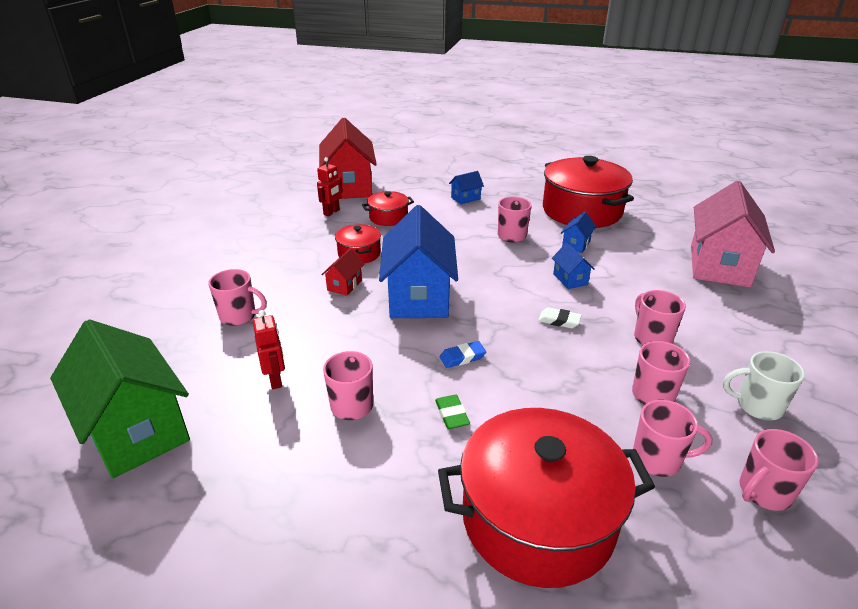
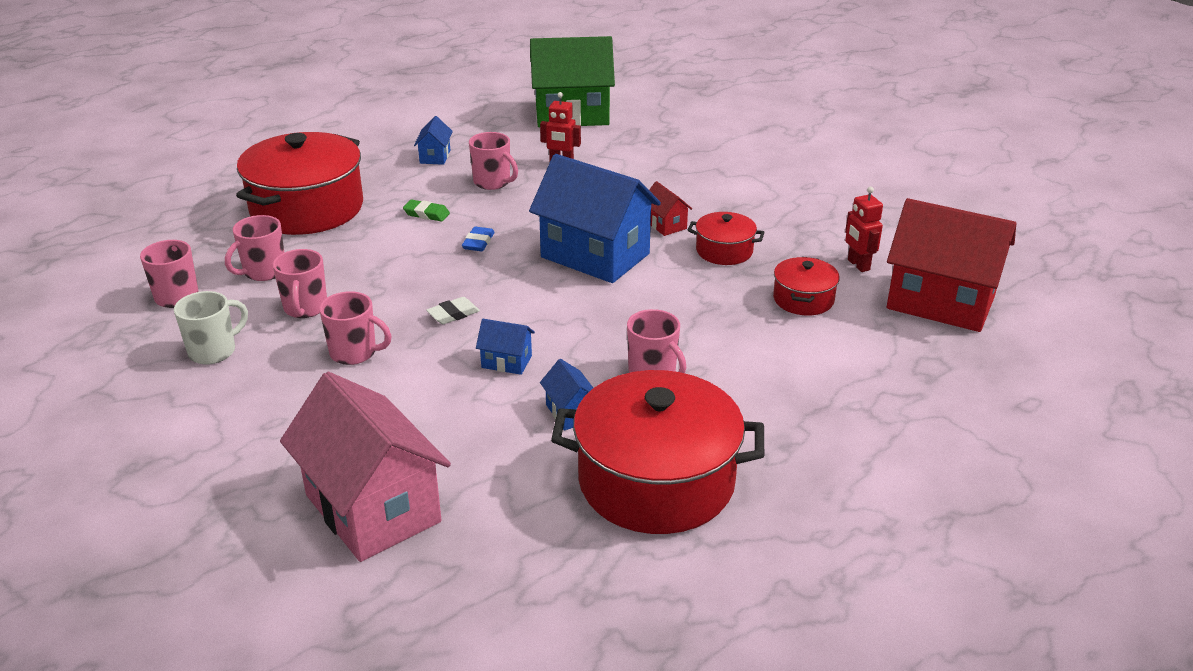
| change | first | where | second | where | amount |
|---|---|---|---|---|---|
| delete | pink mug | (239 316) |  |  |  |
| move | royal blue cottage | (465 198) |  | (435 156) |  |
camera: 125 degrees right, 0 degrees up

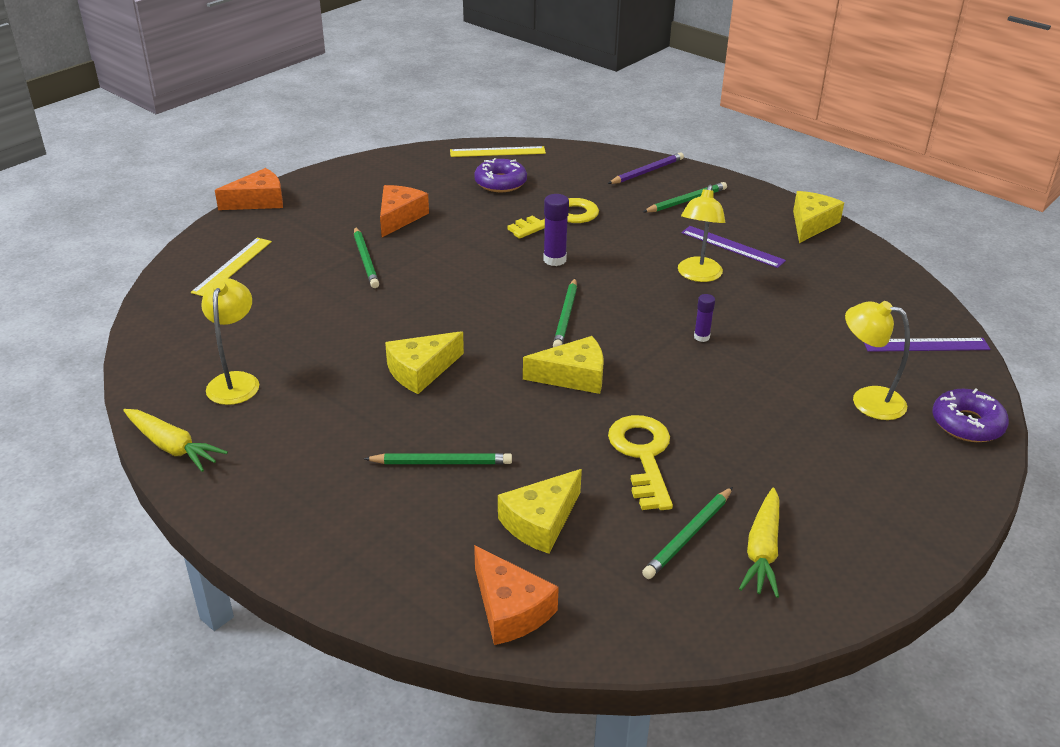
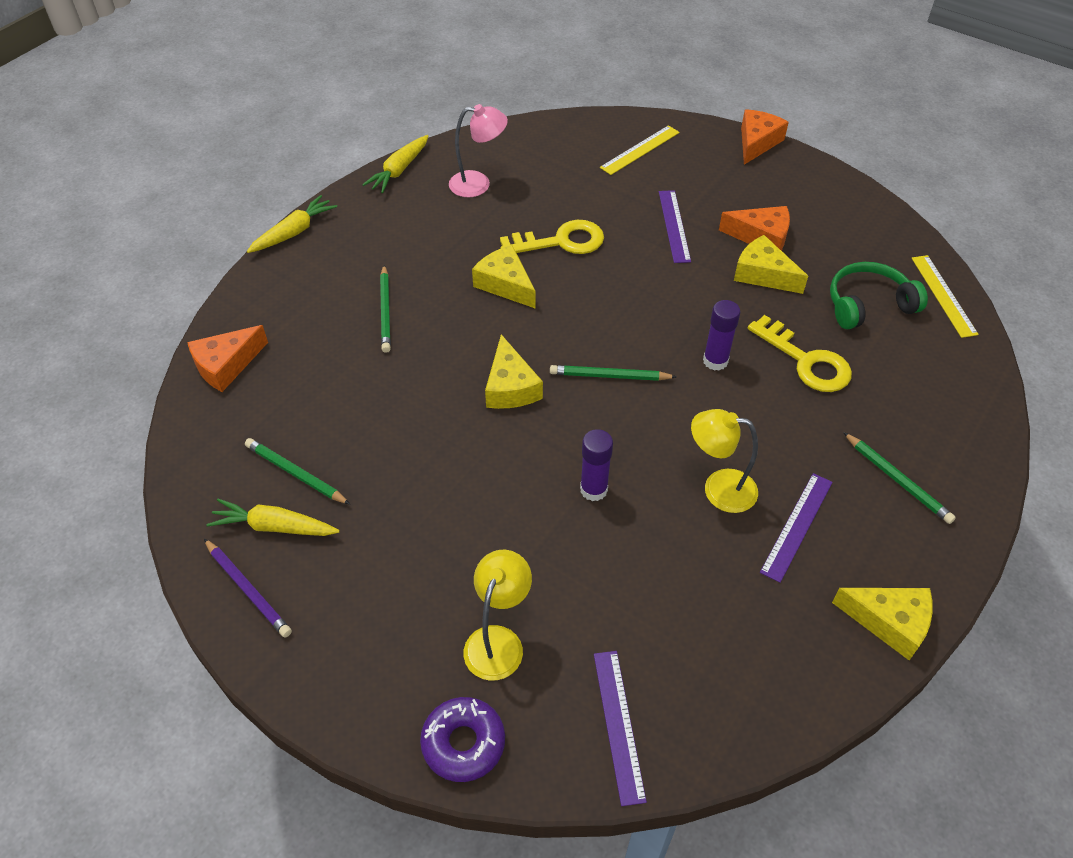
| change | first | where | second | where | amount |
|---|---|---|---|---|---|
| rotate | golden ruler | (232 266) |  | (640 150) | 60 degrees counterclockwise |
| recolor | golden lamp | (235 381) | pink lamp | (478 184) |  |
| rotate | bright orange cheese | (258 201) |  | (757 142) | 120 degrees counterclockwise |
| replace | green lead pencil | (365 260) | royal purple ruler | (674 226) |  |
| replace | royal purple donut | (500 183) | green headset | (868 304) |  |
| move | golden cheese | (540 522) |  | (763 274) |  |
| move | royal purple lead pencil | (647 171) |  | (248 589) |  |
| move | golden key | (642 455) |  | (561 241) |  |
| resize | royal purple stick of glue | (701 337) |  | (593 489) | x1.61 |
| insert |  |  | golden carrot | (294 232) |  |
camera: 85 degrees right, 15 degrees up

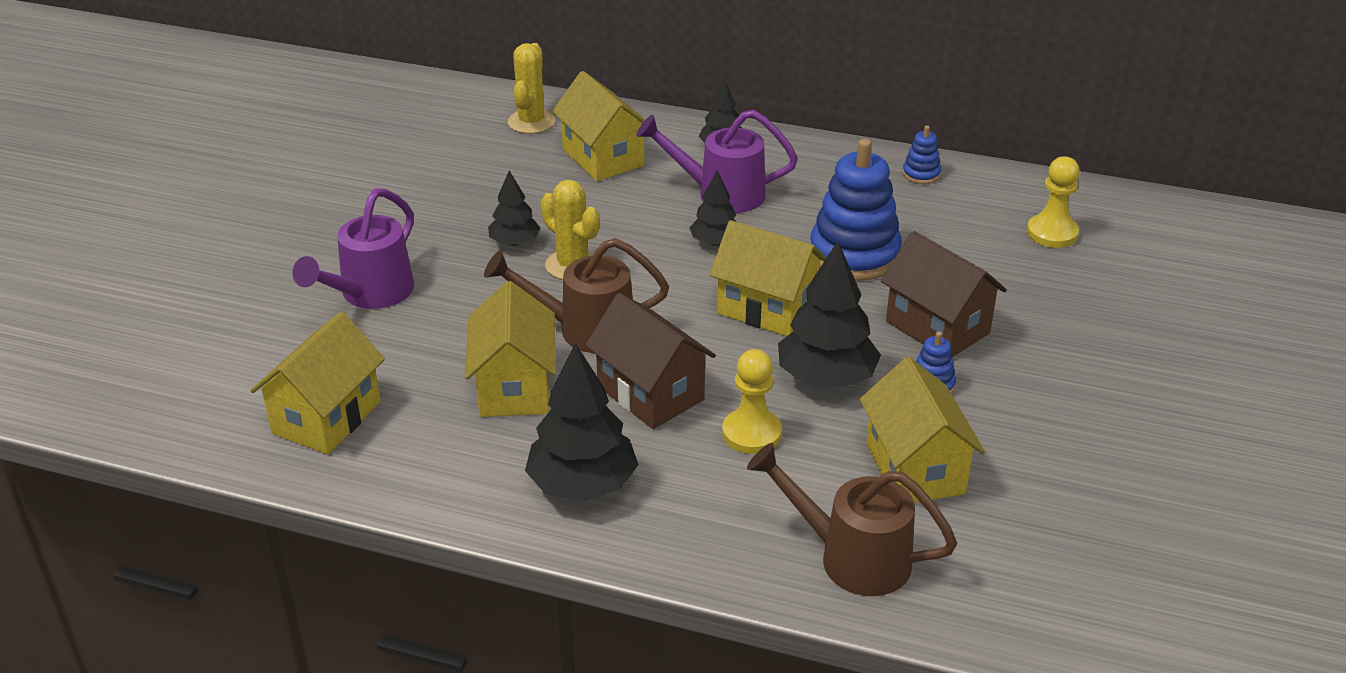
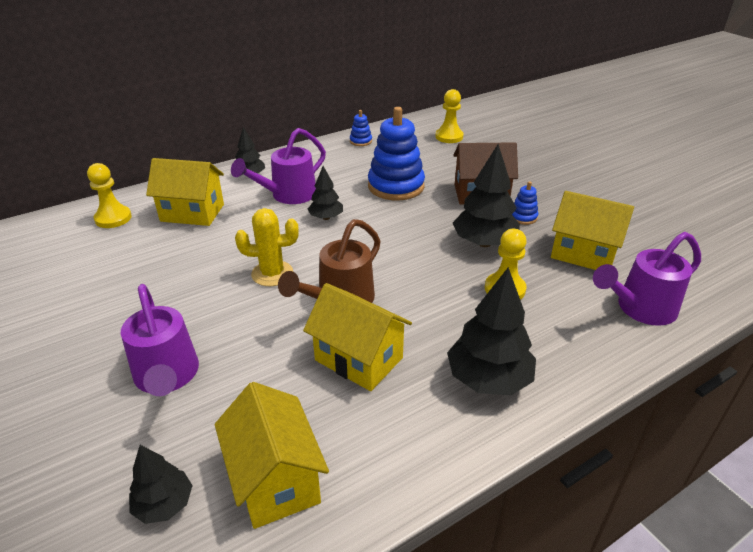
| change | first | where | second | where | amount |
|---|---|---|---|---|---|
| move | black tree | (515 242) |  | (164 504) |  |
| replace | golden saguaro cactus | (531 122) | golden chess pawn | (113 218) |  |
| delete | russet cottage | (650 393) |  |  |  |
| delete | golden cottage | (767 308) |  |  |  |
| recolor | russet watering can | (852 557) | royal purple watering can | (640 309) |  |
camera: 50 degrees left, 0 degrees up

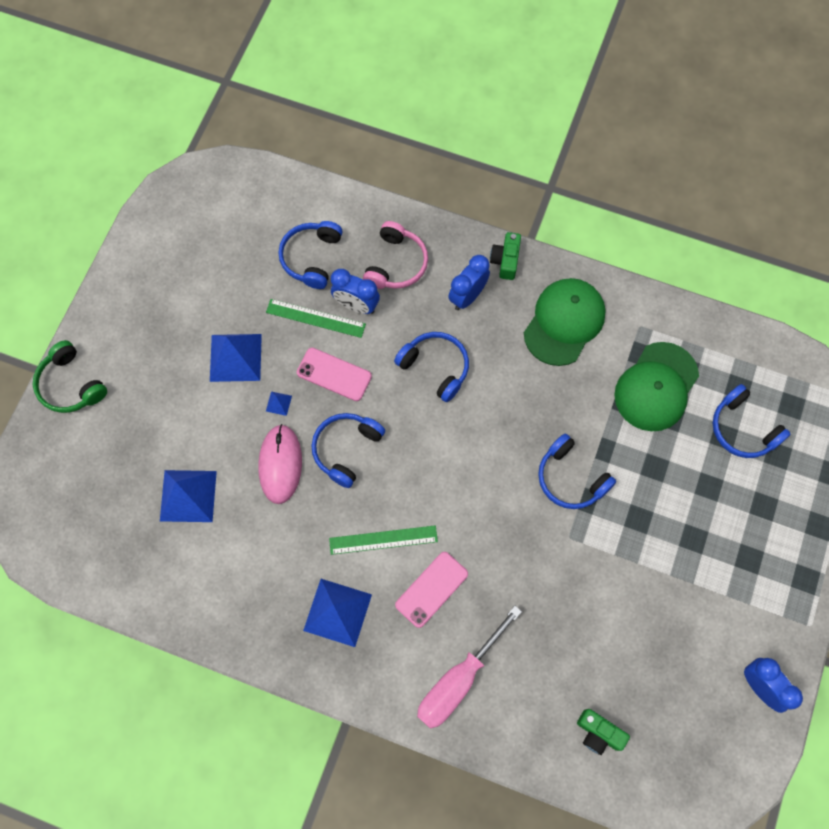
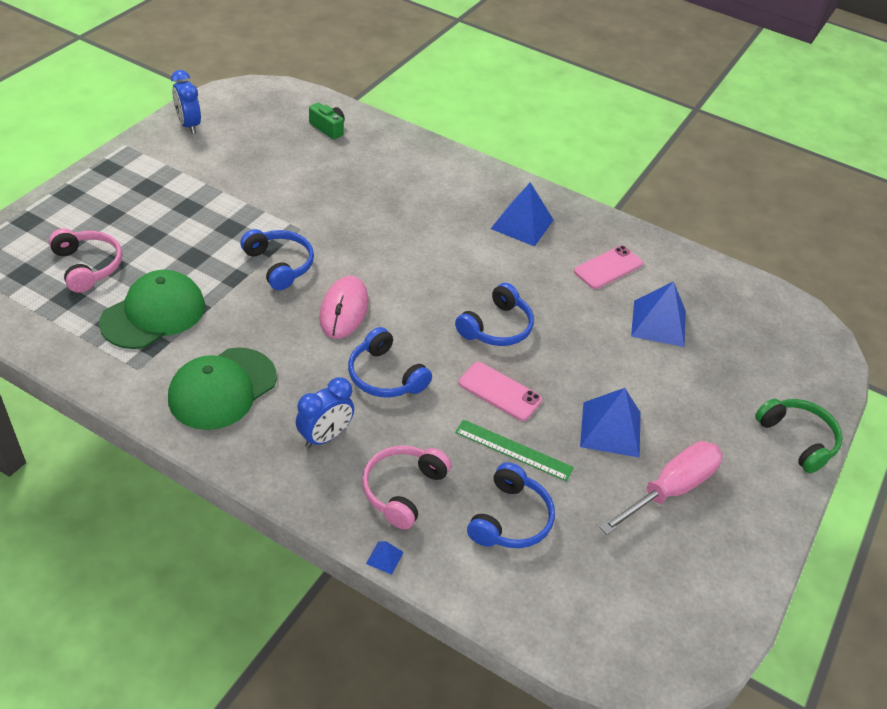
| change | first | where | second | where | amount |
|---|---|---|---|---|---|
| move | pink mouse | (280 464) |  | (344 310) |  |
| move | royal blue pyramid shape | (278 403) |  | (384 557) |  |
| delete | green ruler | (383 540) |  |  |  |
| delete | royal blue alarm clock | (356 305) |  |  |  |
| move | pink phone | (431 589) |  | (608 268) |  |
| move | pink hand screwdriver | (458 680) |  | (670 489) |  |
| delete | green camera | (505 260) |  |  |  |
| recolor | royal blue headset | (742 429) | pink headset | (88 266) |  |
camera: 175 degrees left, 25 degrees down

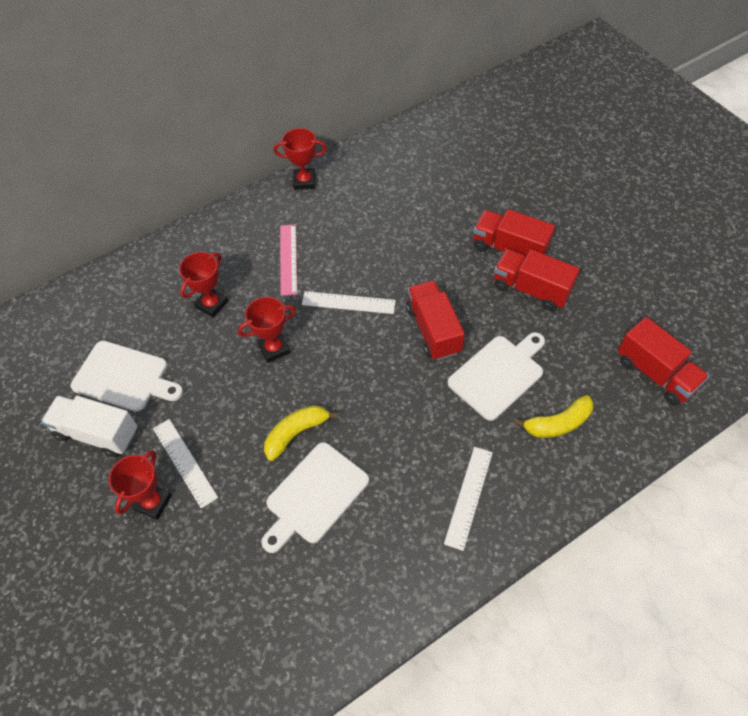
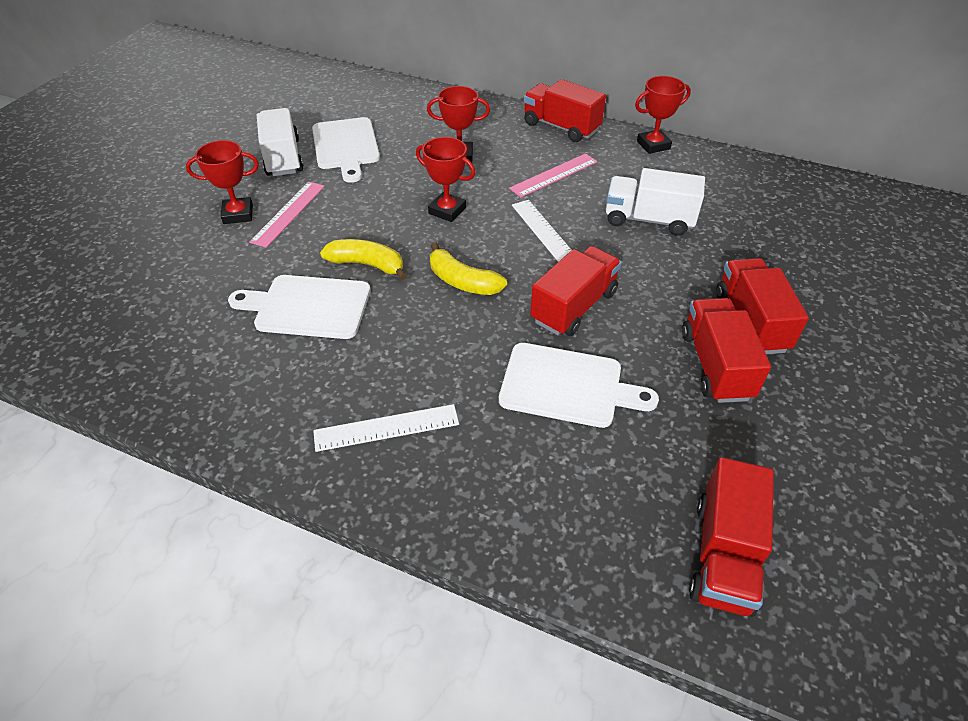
| change | first | where | second | where | amount |
|---|---|---|---|---|---|
| recolor | white ruler | (185 462) | pink ruler | (288 213) |  |
| rotate | crimson award cup | (304 181) |  | (653 145) | 75 degrees counterclockwise |
| move | golden banana | (558 423) |  | (462 281) |  |
| insert |  |  | crimson lorry | (561 127) |  |
| insert |  |  | white lorry | (649 220) |  |
camera: 55 degrees right, 10 degrees down

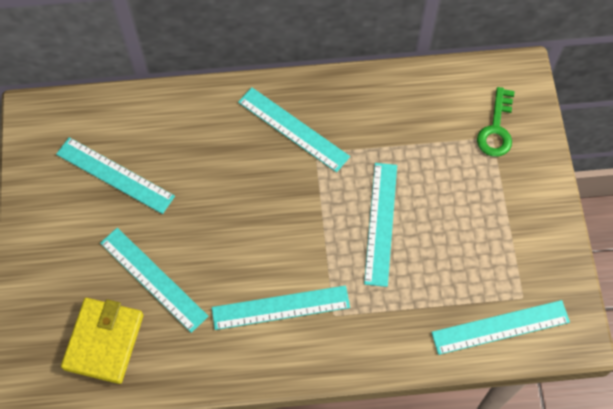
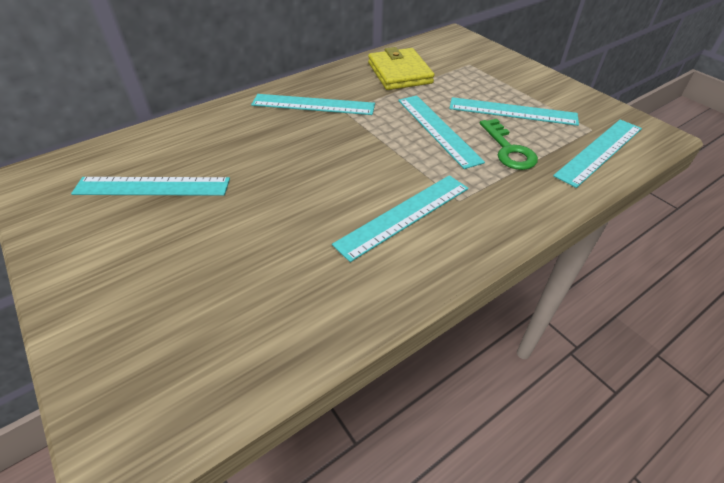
| change | first | where | second | where | amount |
|---|---|---|---|---|---|
| move | golden card wallet | (104 341) |  | (399 73) |  |
| move | aqua ruler | (153 279) |  | (512 111) |  |
| move | green key | (496 129) |  | (508 149) |  |
camera: 30 degrees left, 20 degrees down

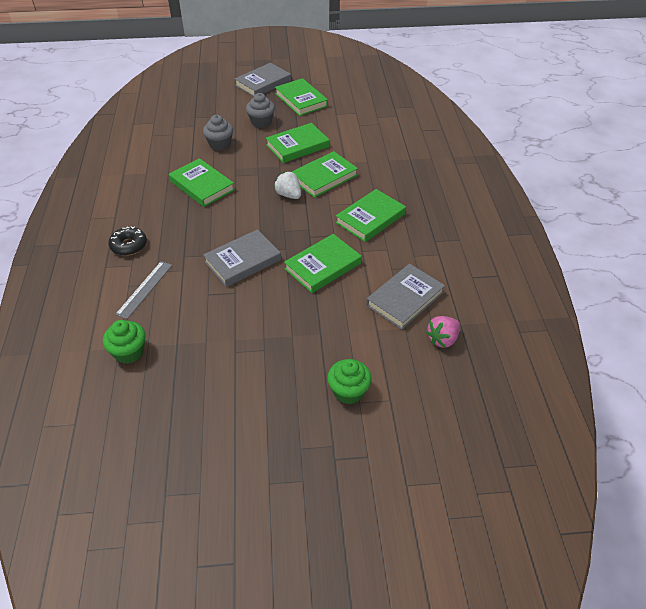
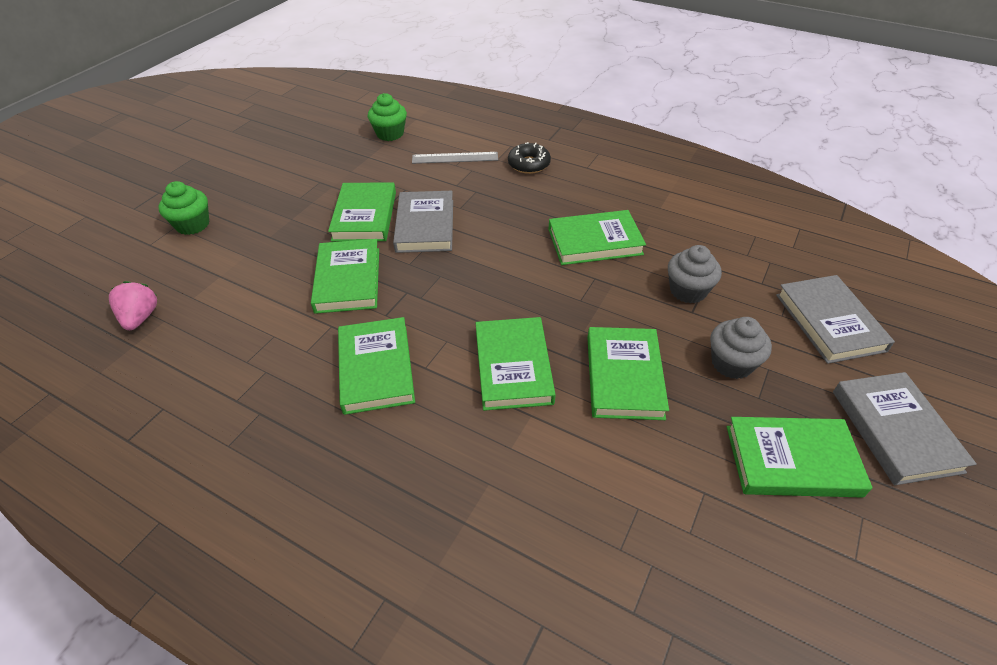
| change | first | where | second | where | amount |
|---|---|---|---|---|---|
| rotate | gray ruler | (144 289) |  | (455 158) | 60 degrees counterclockwise |
| delete | white strawberry | (289 195) |  |  |  |
| move | gray book | (405 299) |  | (829 322) |  |
| insert |  |  | green book | (364 216) |  |
camera: 125 degrees right, 0 degrees up

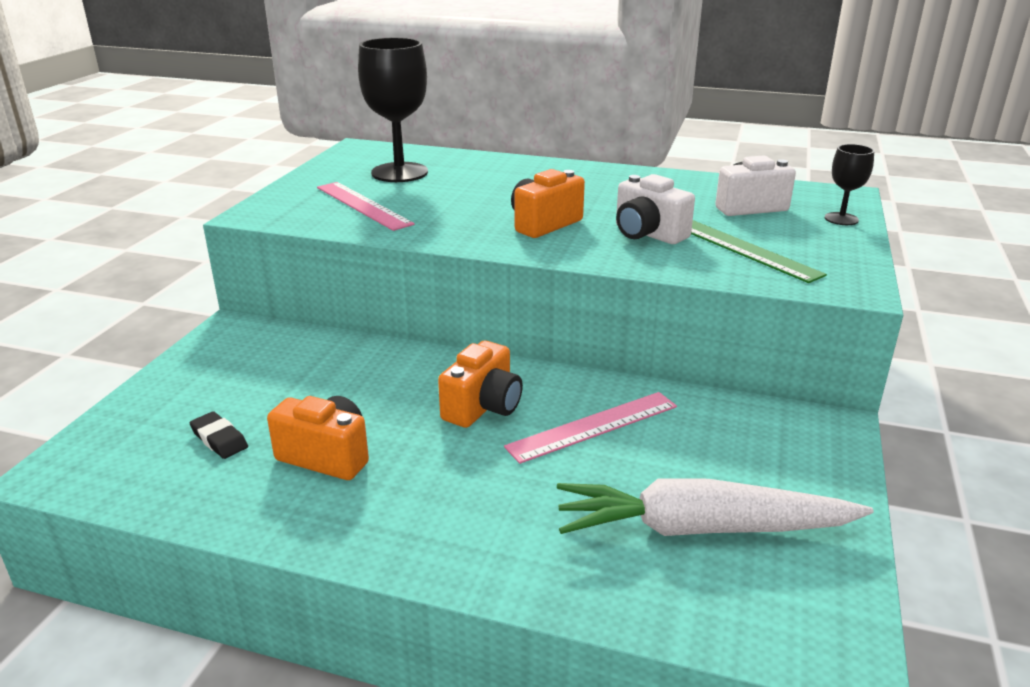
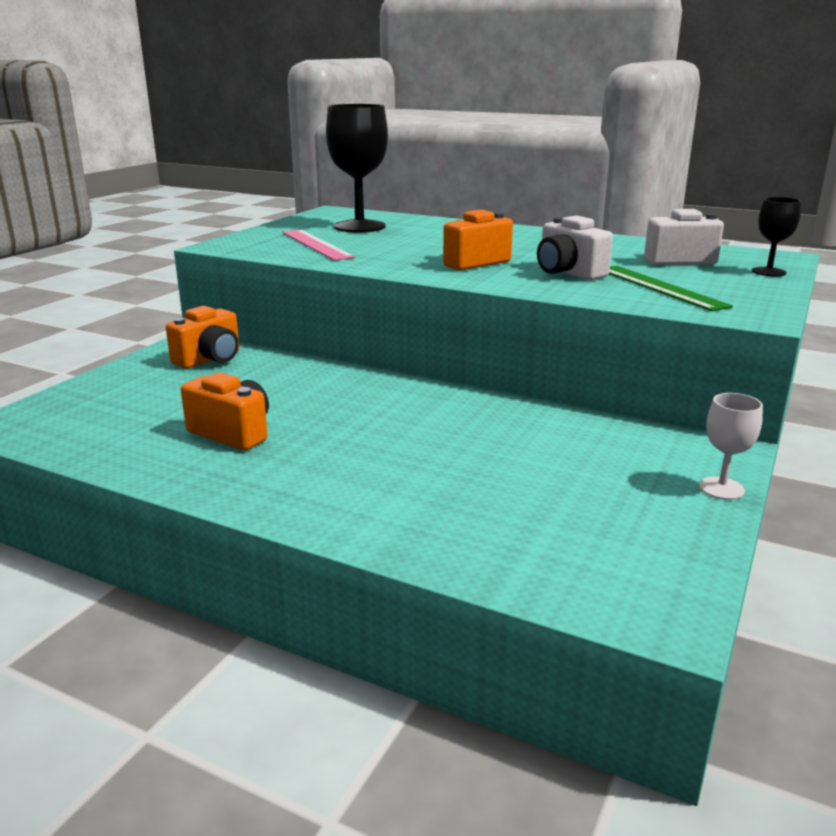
| change | first | where | second | where | amount |
|---|---|---|---|---|---|
| delete | black pencil eraser | (219 439) |  |  |  |
| move | bright orange camera | (483 407) |  | (210 359) |  |
| delete | pink ruler | (593 426) |  |  |  |
| delete | white carrot | (701 528) |  |  |  |
| insert |  |  | white wine glass | (721 488) |  |
camera: 10 degrees right, 5 degrees down

